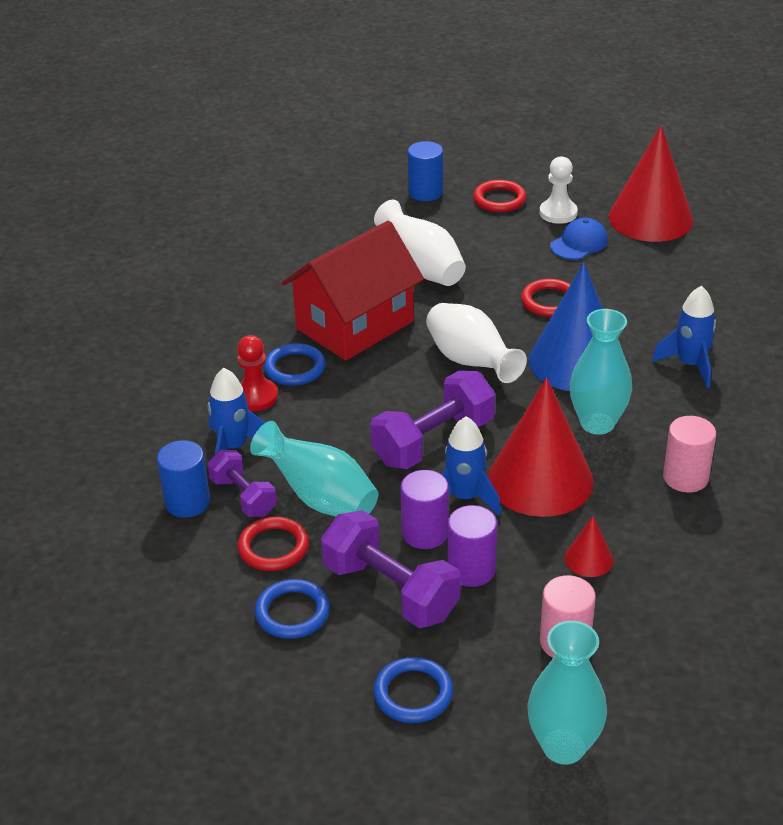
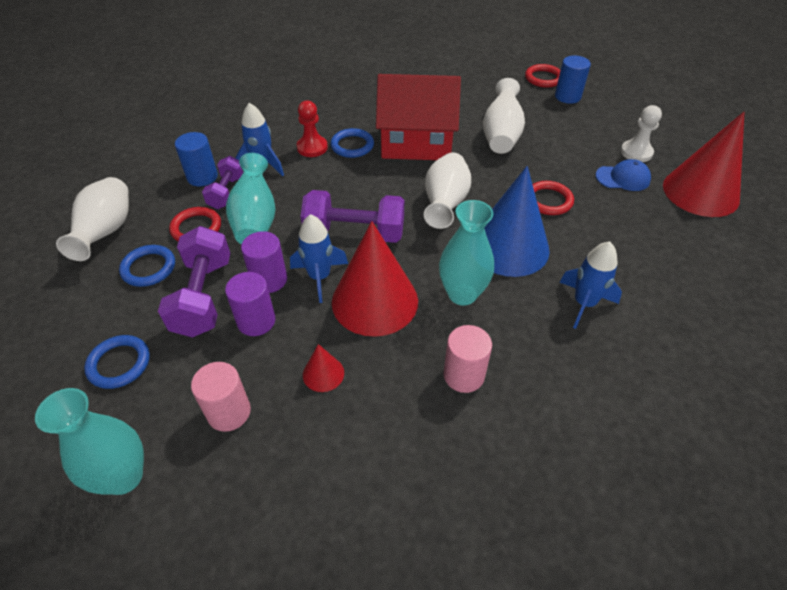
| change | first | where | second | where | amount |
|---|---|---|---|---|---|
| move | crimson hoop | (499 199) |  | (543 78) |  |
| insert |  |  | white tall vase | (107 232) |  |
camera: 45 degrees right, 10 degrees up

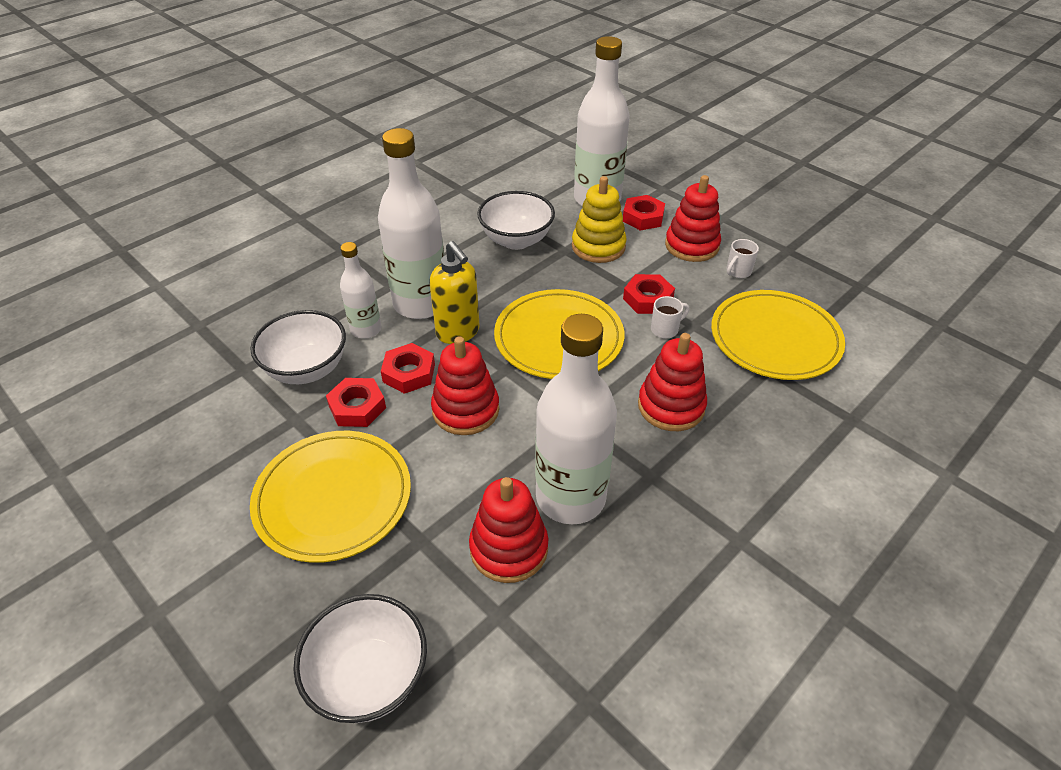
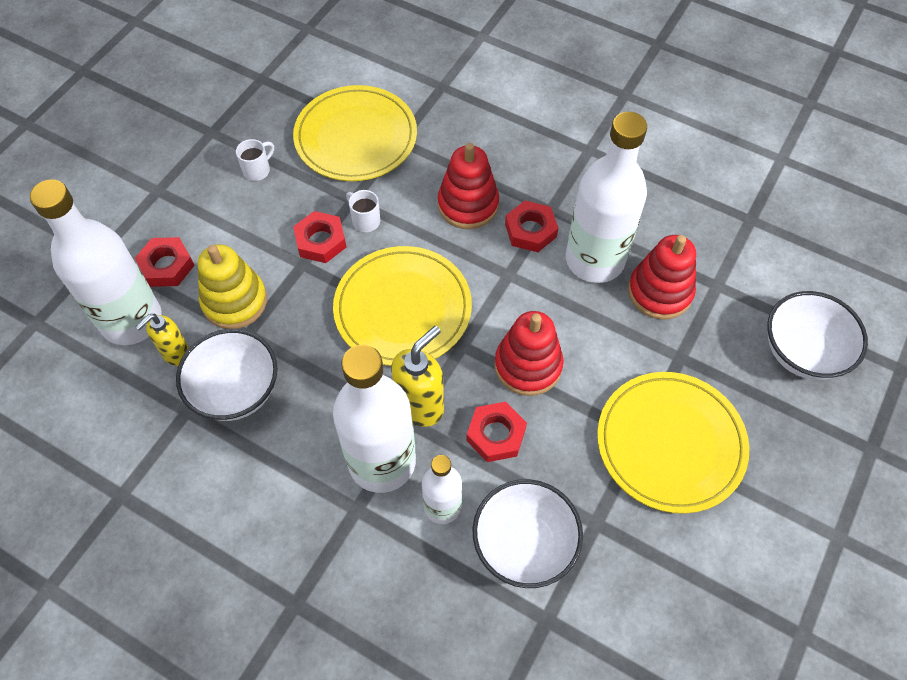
| change | first | where | second | where | amount |
|---|---|---|---|---|---|
| move | crimson hexagon nut | (357 407) |  | (530 230) |  |
| delete | crimson ring stacker | (691 246) |  |  |  |
| rotate | white mug | (738 272) |  | (257 170) | 75 degrees counterclockwise |
| insert |  |  | golden soap dispenser | (176 354) |  |
camera: 105 degrees left, 15 degrees up

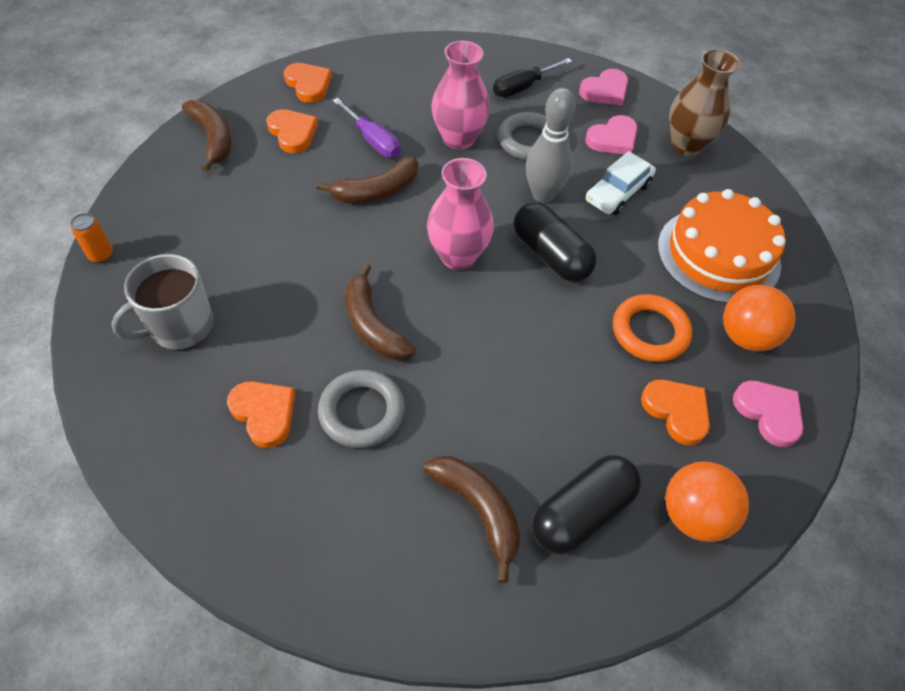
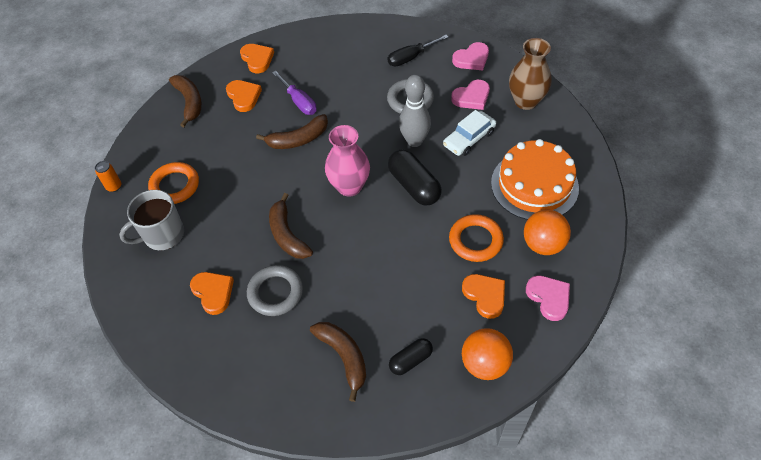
| change | first | where | second | where | amount |
|---|---|---|---|---|---|
| delete | pink tall vase | (458 139) |  |  |  |
| resize | black capsule | (581 513) |  | (410 360) | x0.60 |
| insert |  |  | bright orange hoop | (175 186) |  |
camera: 10 degrees right, 0 degrees up

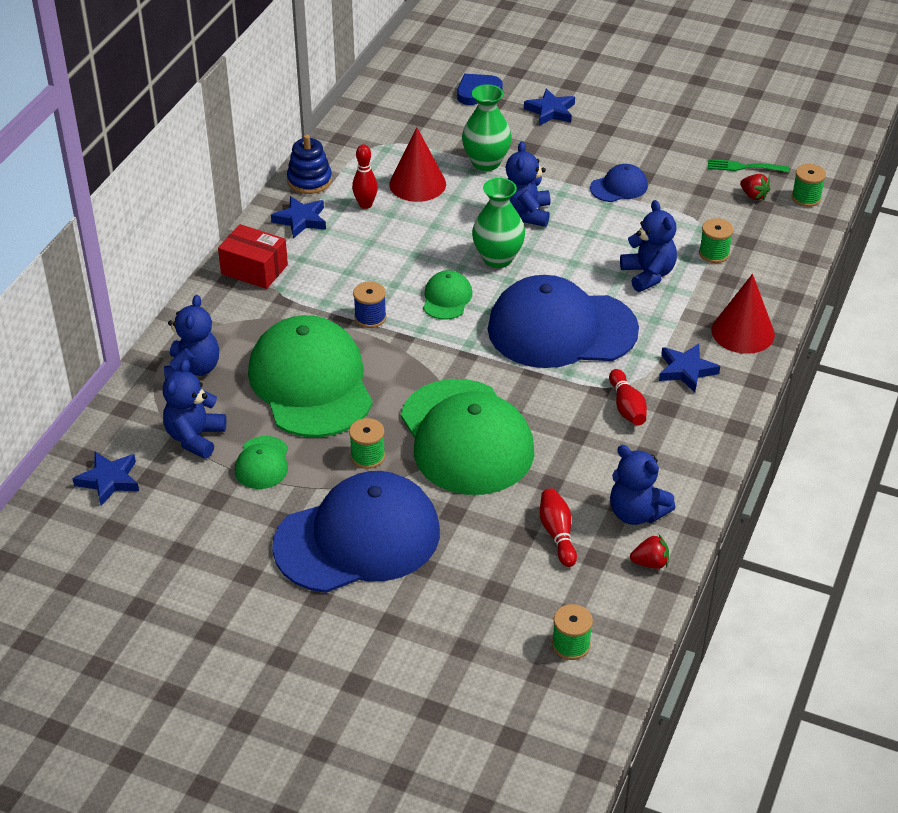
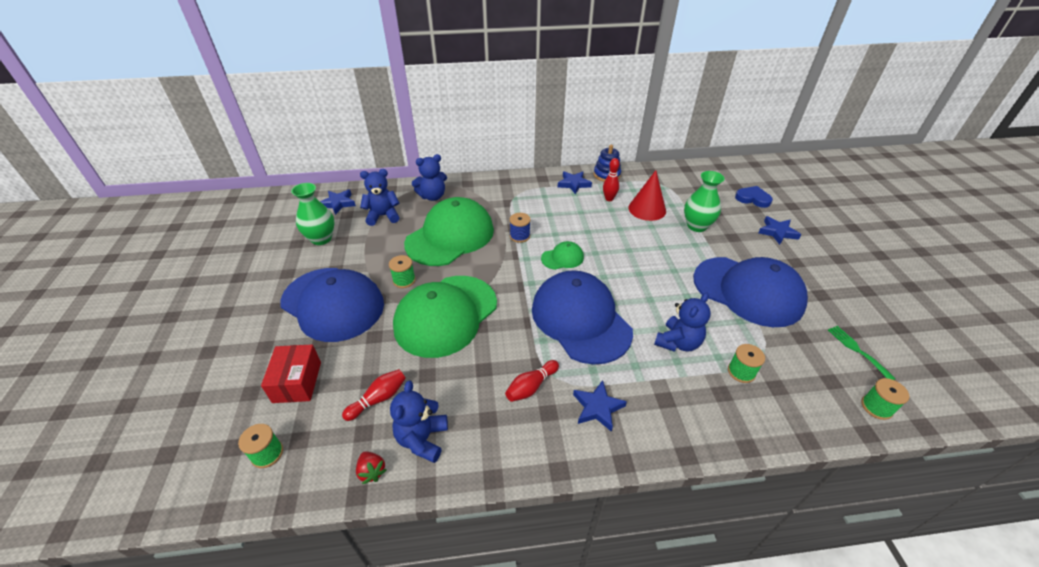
| change | first | where | second | where | amount |
|---|---|---|---|---|---|
| move | crimson parcel | (254 269) |  | (297 382) |  |
| delete | green peaked cap | (262 463) |  |  |  |
| move | green tall vase | (498 258) |  | (321 239) |  |
| delete | royal blue teddy | (526 213) |  |  |  |
| resize | royal blue peaked cap | (619 187) |  | (748 291) | x2.29 |
| delete | crimson cone shape | (743 332) |  |  |  |
| delete | crimson strawberry | (753 196) |  |  |  |
camera: 60 degrees right, 0 degrees up

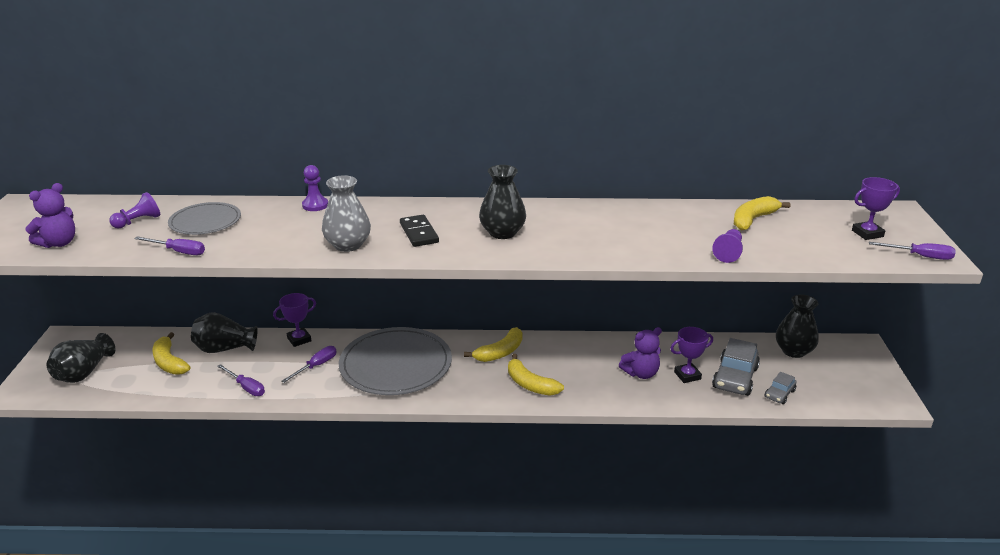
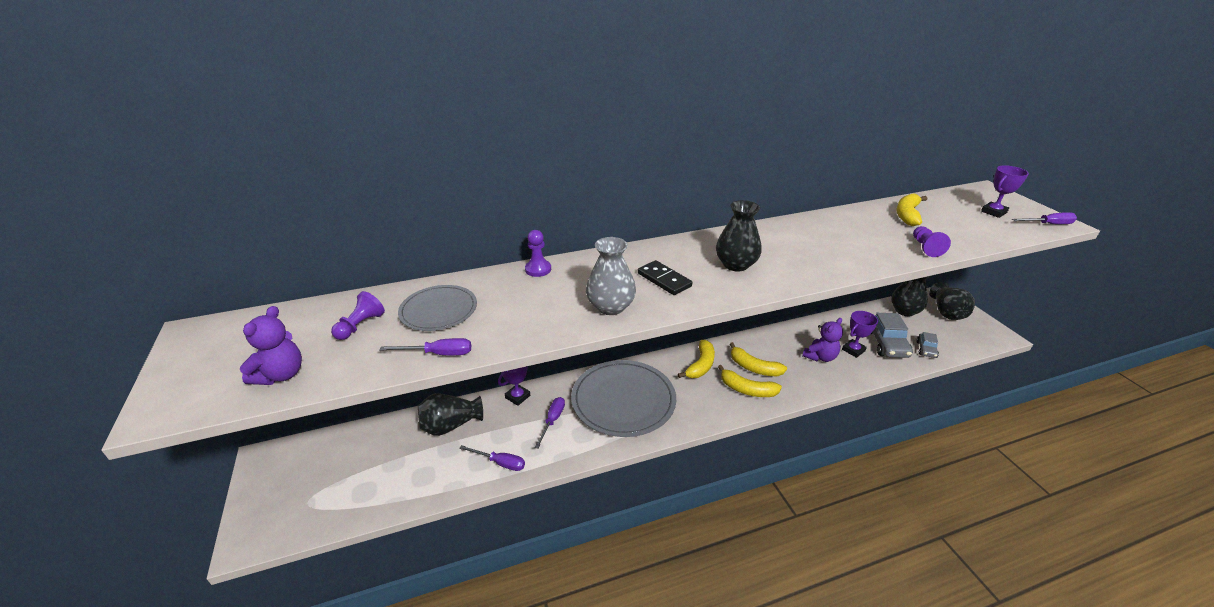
| change | first | where | second | where | amount |
|---|---|---|---|---|---|
| move | black tall vase | (84 373) |  | (946 312) |  |
| move | golden banana | (169 362) |  | (754 367) |  |
camera: 20 degrees left, 5 degrees up

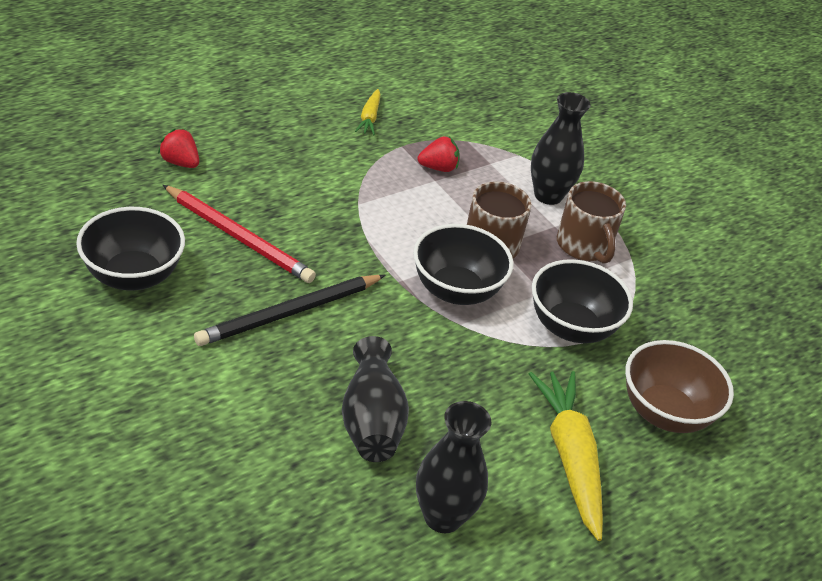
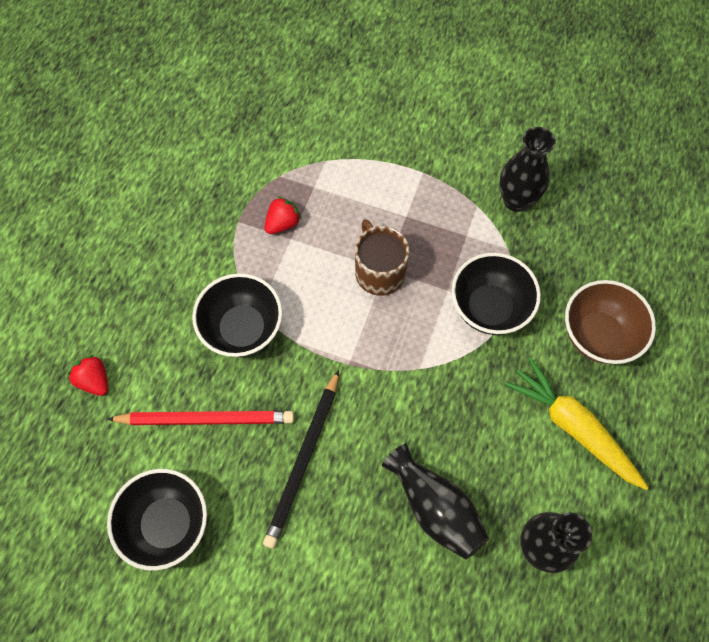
| change | first | where | second | where | amount |
|---|---|---|---|---|---|
| rotate | crimson strawberry | (180 162) |  | (95 380) | 45 degrees clockwise |
| delete | golden carrot | (369 118) |  |  |  |
| move | black deep dish | (456 290) |  | (242 329) |  |
| move | black tall vase | (548 195) |  | (516 200) |  |
| delete | russet mug | (584 246) |  |  |  |
camera: 30 degrees left, 25 degrees up

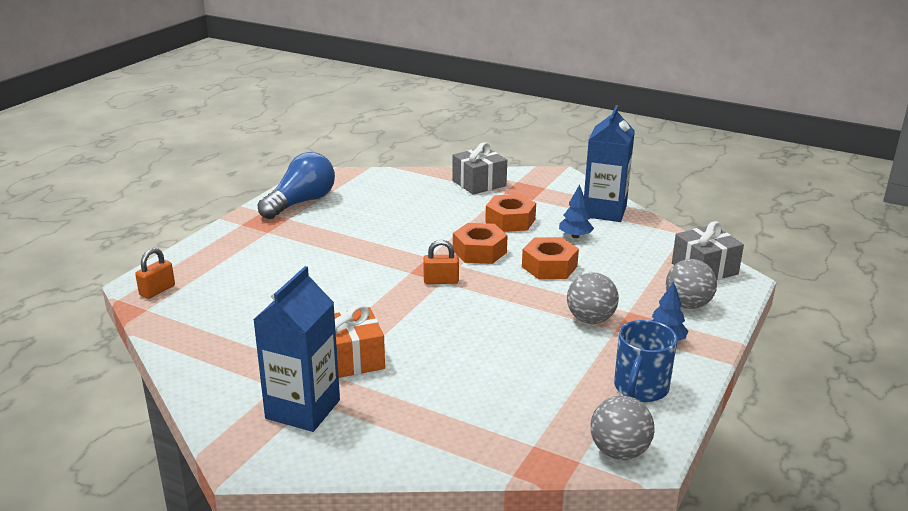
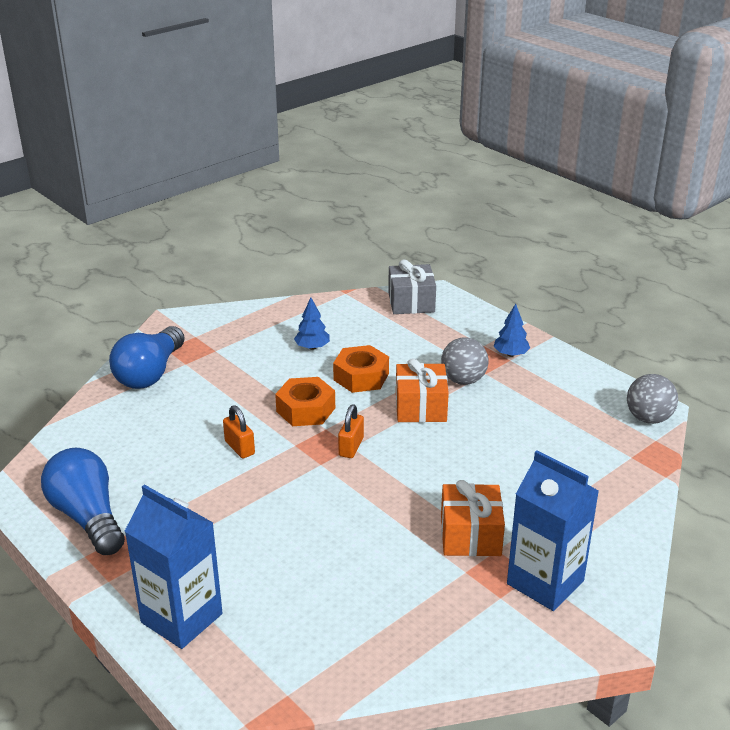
| change | first | where | second | where | amount |
|---|---|---|---|---|---|
| move | bright orange small lock | (157 290) |  | (239 448) |  |
| replace | gray present | (479 183) | royal blue bulb | (150 373) |  |
| delete | bright orange hexagon nut | (510 221) |  |  |  |
| move | royal blue carton | (604 211) |  | (181 618) |  |
| delete | royal blue mug | (640 388) |  |  |  |
| delete | gray play ball | (687 305) |  |  |  |
| insert |  |  | bright orange present | (420 407) |  |
camera: 70 degrees left, 5 degrees up

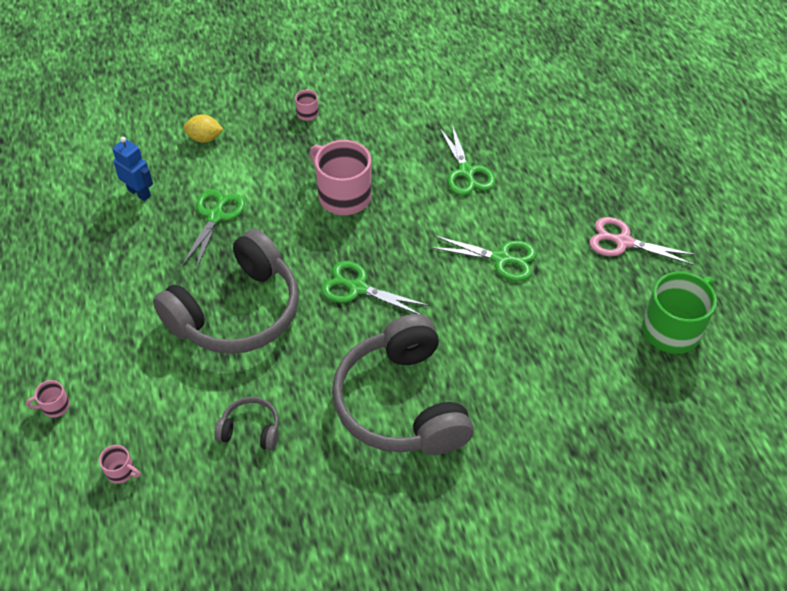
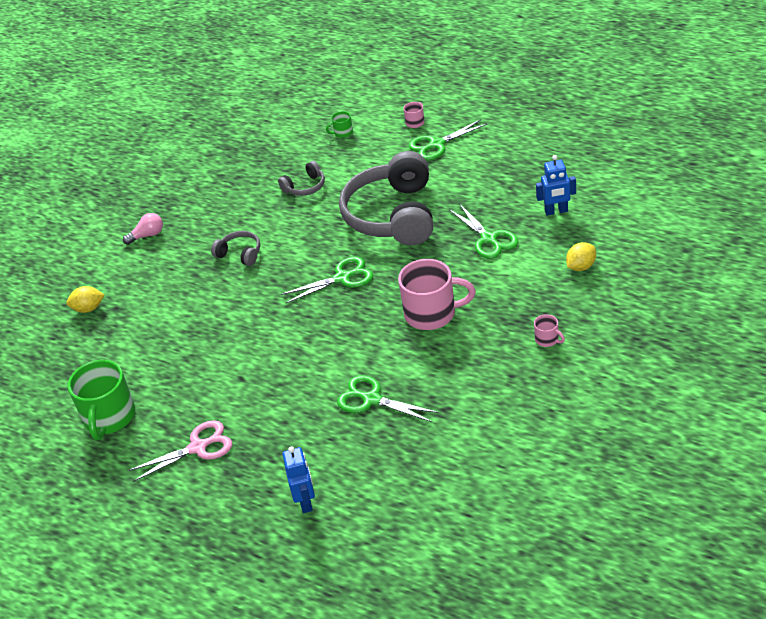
| change | first | where | second | where | amount |
|---|---|---|---|---|---|
| recolor | pink mug | (121 471) | green mug | (342 132) |  |
| resize | gray headset | (402 403) |  | (240 254) | x0.43 |
| move | green shears | (501 259) |  | (437 145) |  |
| insert |  |  | golden toy lemon | (88 308) |  |
| insert |  |  | pink bulb | (147 235) |  |
| insert |  |  | royal blue robot figure | (306 501) |  |
camera: 140 degrees right, 10 degrees down

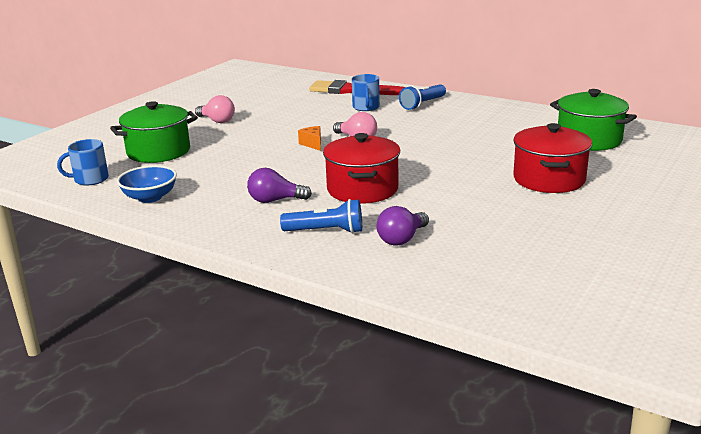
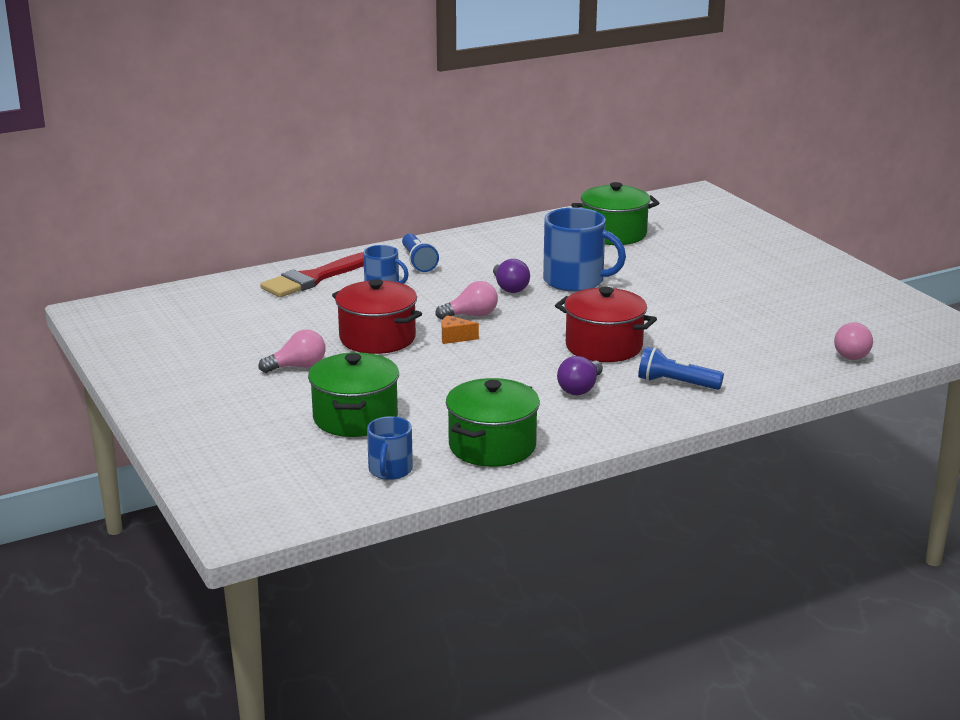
| change | first | where | second | where | amount |
|---|---|---|---|---|---|
| replace | royal blue deep dish | (150 197) | green pot | (492 446) |  |
| rotate | royal blue pocket torch | (326 231) |  | (676 383) | 105 degrees counterclockwise |
| move | royal purple bulb | (402 239) |  | (509 288) |  |
| move | crimson pot | (549 179) |  | (377 338) |  |
| insert |  |  | royal blue mug | (575 281) |  |
| insert |  |  | pink bulb | (850 353) |  |
camera: 60 degrees left, 0 degrees up

